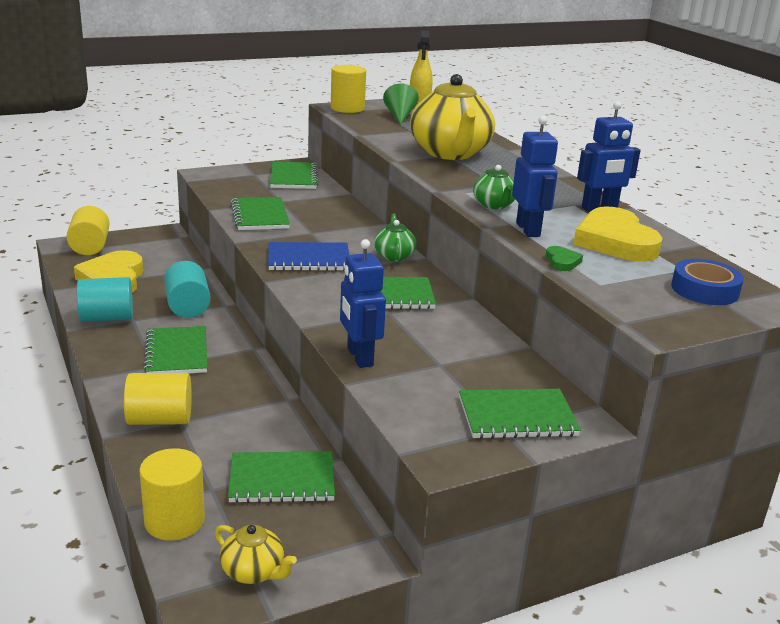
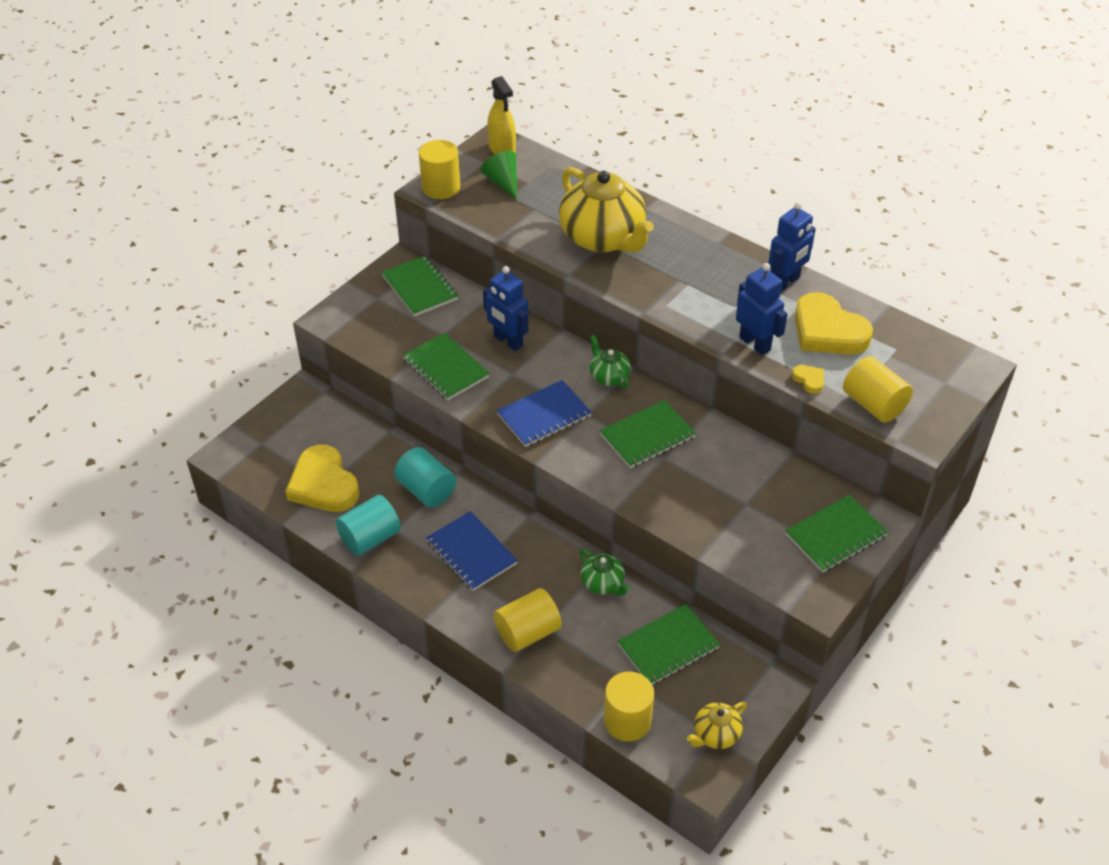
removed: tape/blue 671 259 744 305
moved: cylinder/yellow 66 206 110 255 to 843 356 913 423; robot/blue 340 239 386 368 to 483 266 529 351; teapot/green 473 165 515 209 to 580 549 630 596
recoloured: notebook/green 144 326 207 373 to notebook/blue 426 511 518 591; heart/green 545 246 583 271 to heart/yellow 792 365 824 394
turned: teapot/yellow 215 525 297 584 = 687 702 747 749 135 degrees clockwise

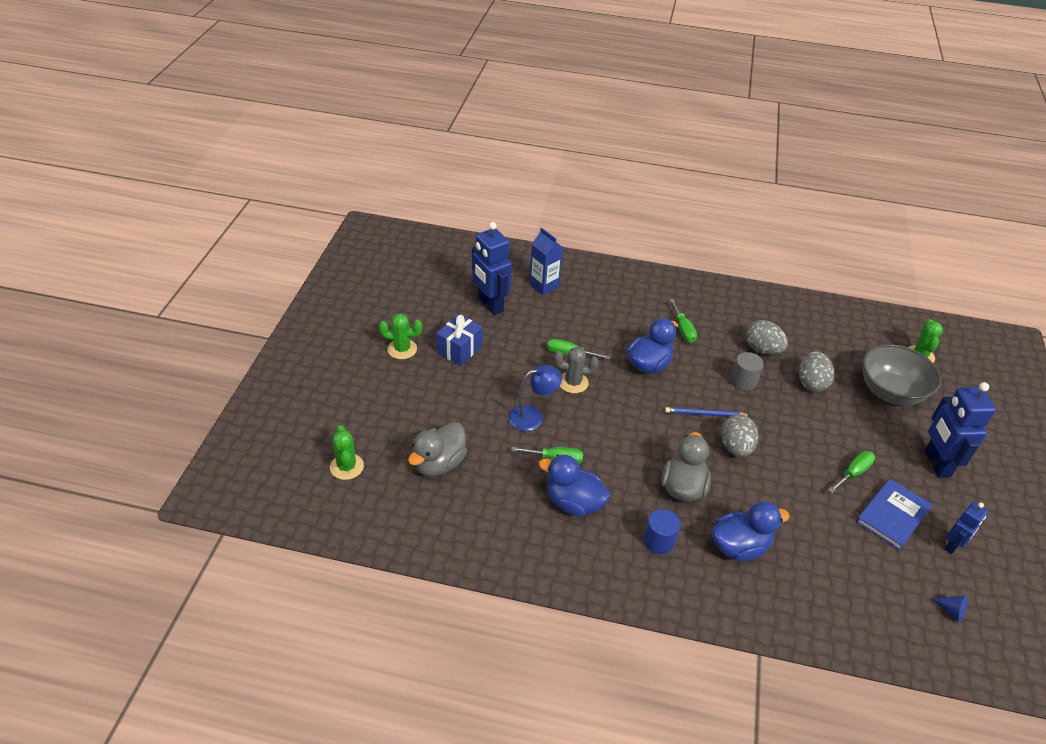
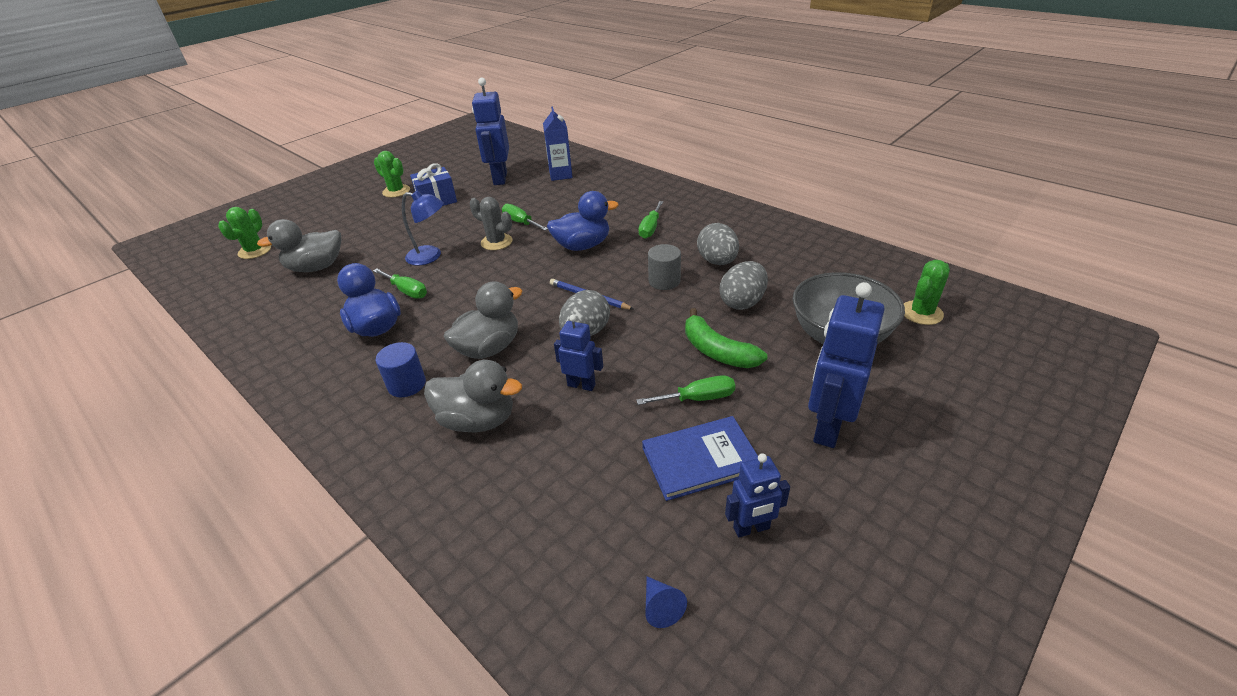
added: robot/blue 554 315 603 391; banana/green 685 308 767 368
recoloured: duck/blue 712 501 790 561 to duck/grey 424 360 522 432

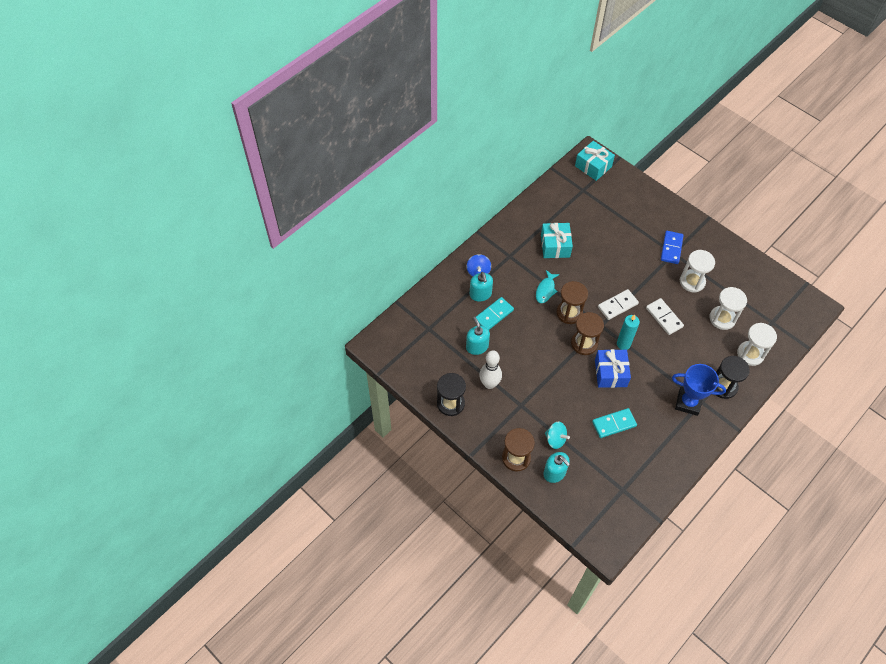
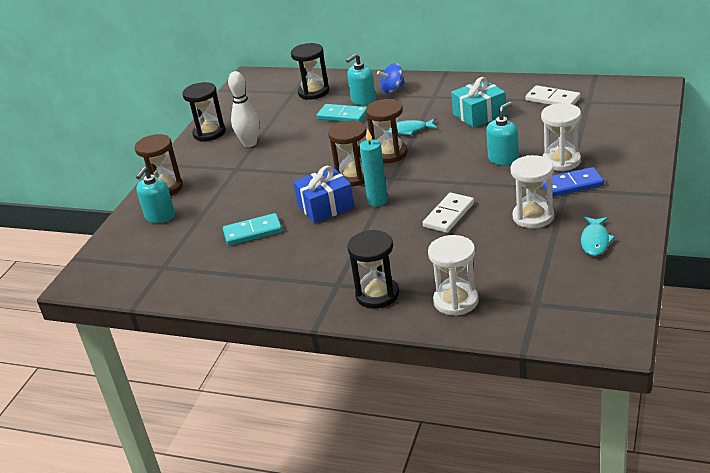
removed: spinning top/turquoise 545 422 570 449; gift/turquoise 575 141 615 181; trophy/blue 672 364 726 416
added: hourglass/black 291 43 329 100; fish/turquoise 581 217 615 256
moved: soap dispenser/turquoise 466 317 490 355 to 486 102 519 166; domino/white 598 289 639 320 to 526 85 581 105; hourglass/white 709 287 747 330 to 541 103 581 171
turned: domino/turquoise 592 408 637 438 = 223 213 282 246 60 degrees counterclockwise

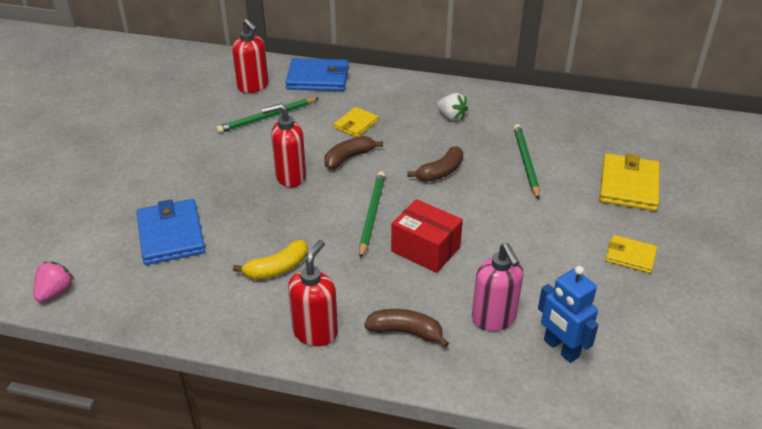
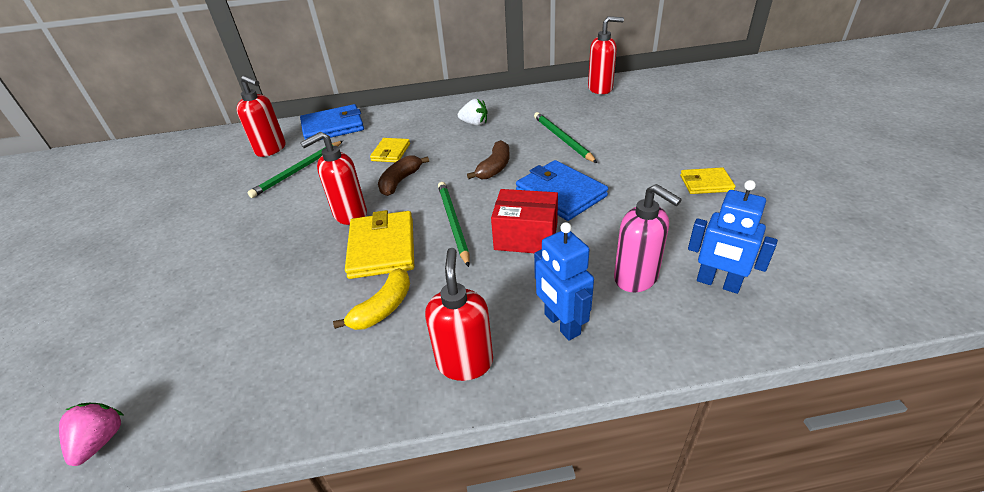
added: soap dispenser/red 588 16 624 94
moved: wallet/blue 137 199 205 265 to 516 160 608 221; wallet/yellow 599 153 660 211 to 345 210 414 279
replaced: banana/brown 364 309 449 348 to robot/blue 534 222 594 341

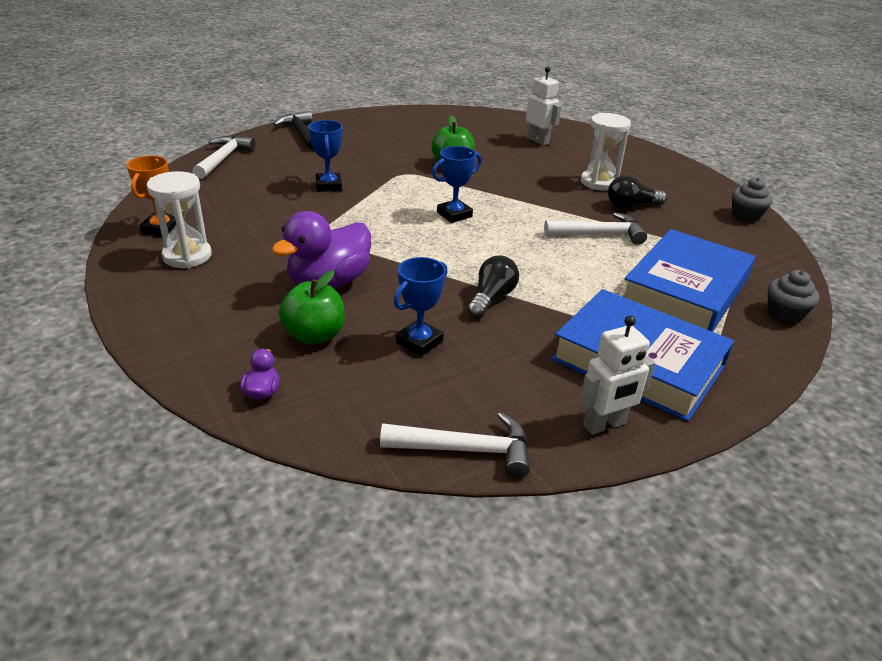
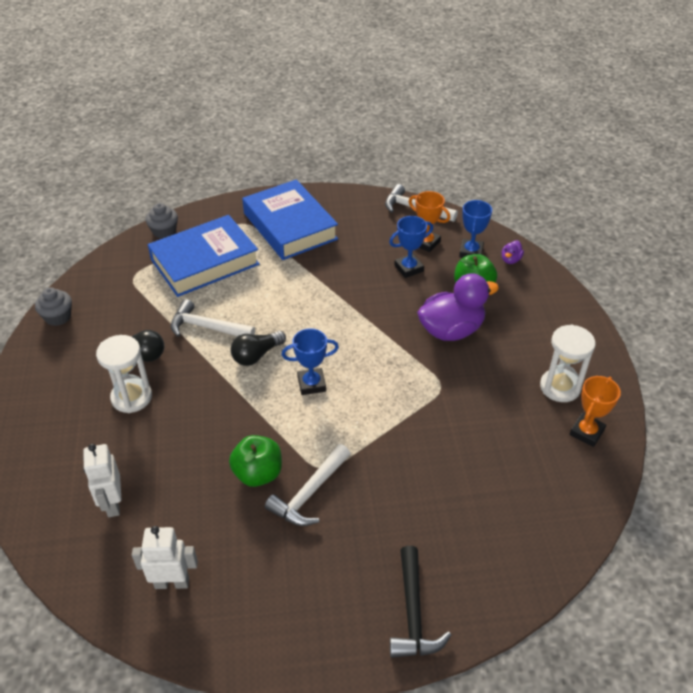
added: trophy/orange 409 191 450 252
moved: hammer/white 192 136 255 179 to 265 444 351 526; trophy/blue 308 120 343 192 to 459 200 492 258; light bulb/black 467 256 519 318 to 231 331 286 366; robot/white 579 316 655 435 to 132 526 198 589

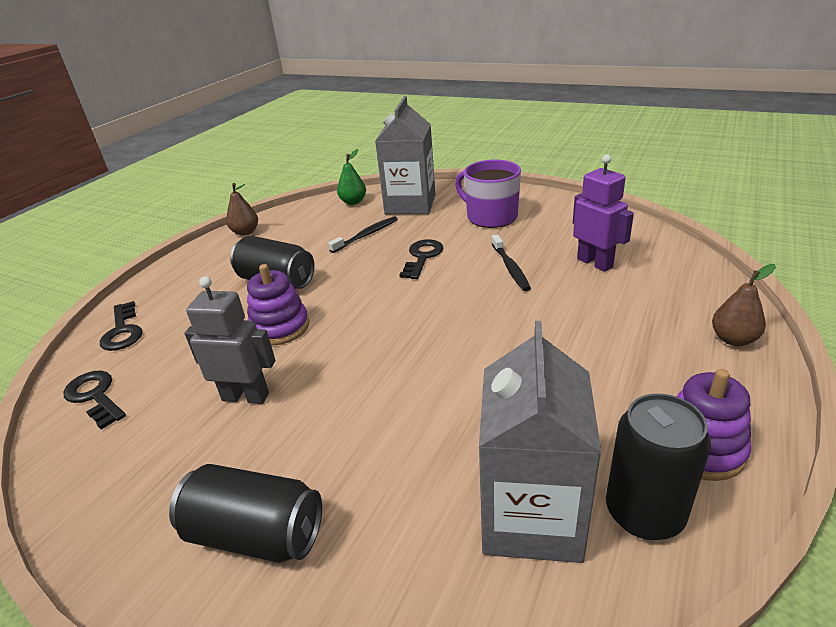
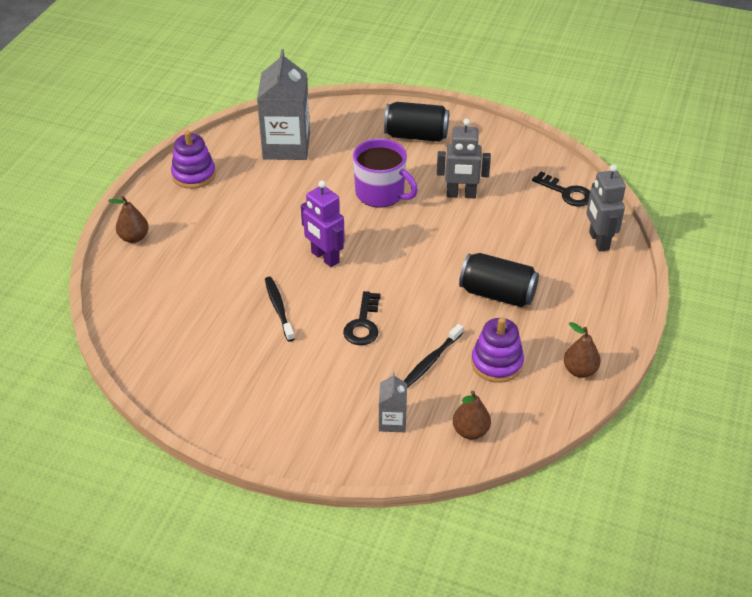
removed: can/black 606 393 711 540
moved: stacking toy/purple 247 264 309 345 to 471 317 524 383; mug/purple 455 160 521 228 to 353 139 418 207; robot/purple 573 154 634 272 to 301 181 345 267
replaced: key/black 100 301 142 351 to robot/grey 586 164 626 252
recoloured: pear/green 337 149 366 205 to pear/brown 453 390 491 439
resized: carton/grey 375 96 436 214 = 379 372 407 432 x0.47

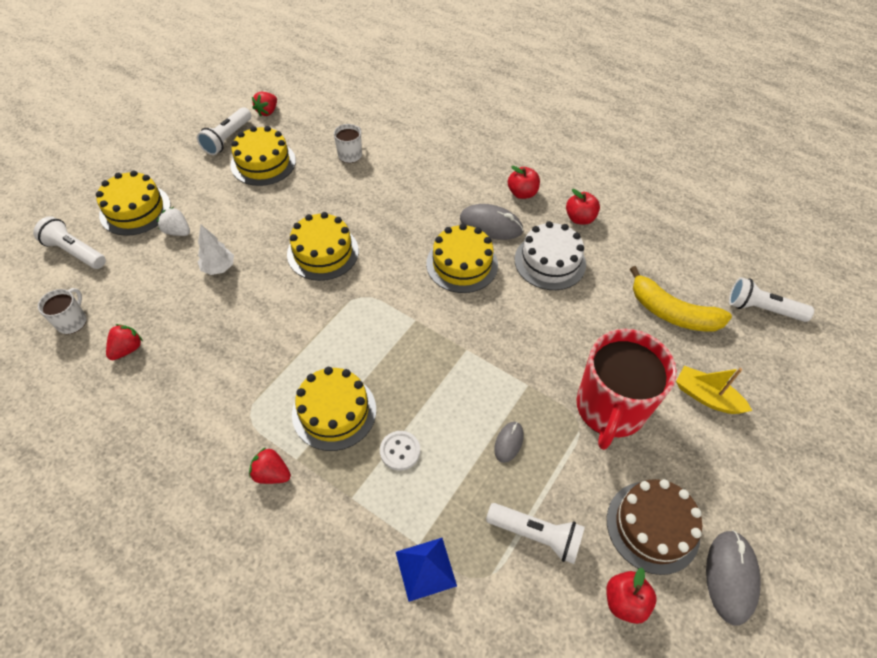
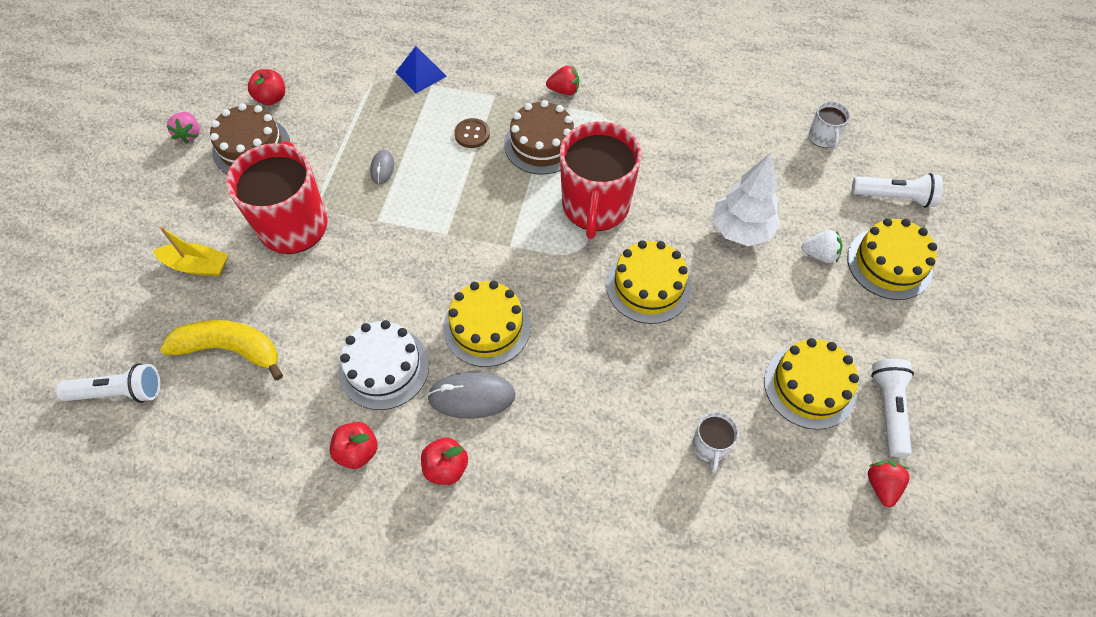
removed: strawberry/red 106 324 143 360; flashlight/white 486 503 585 564
added: mug/red 560 121 642 239
replaced: mouse/grey 706 530 761 625 to strawberry/pink 166 112 200 144
recoloured: cake/yellow 292 367 376 451 to cake/brown 504 100 574 174; button/white 380 431 420 471 to button/brown 454 118 490 148
resized: tree/white 198 225 234 275 = 712 153 780 246 x1.65

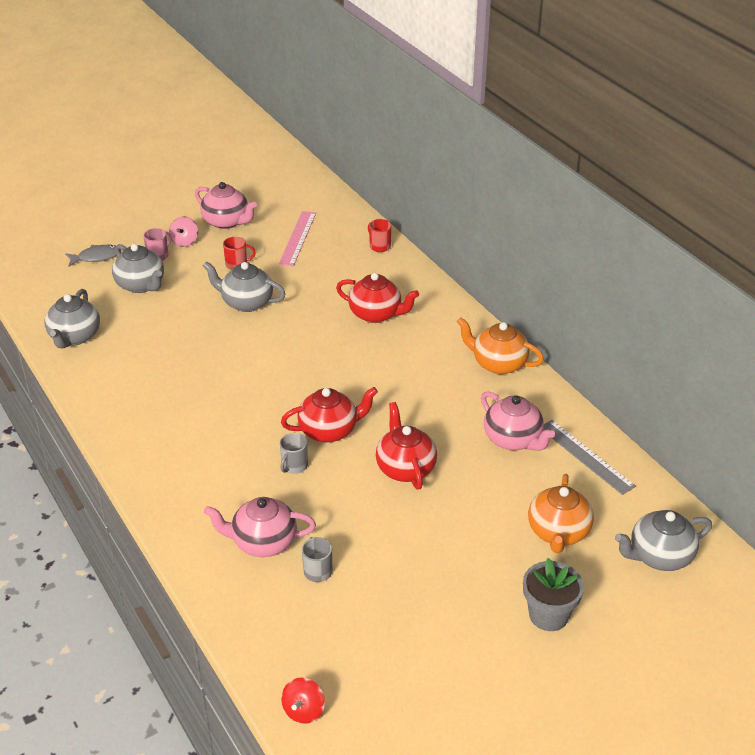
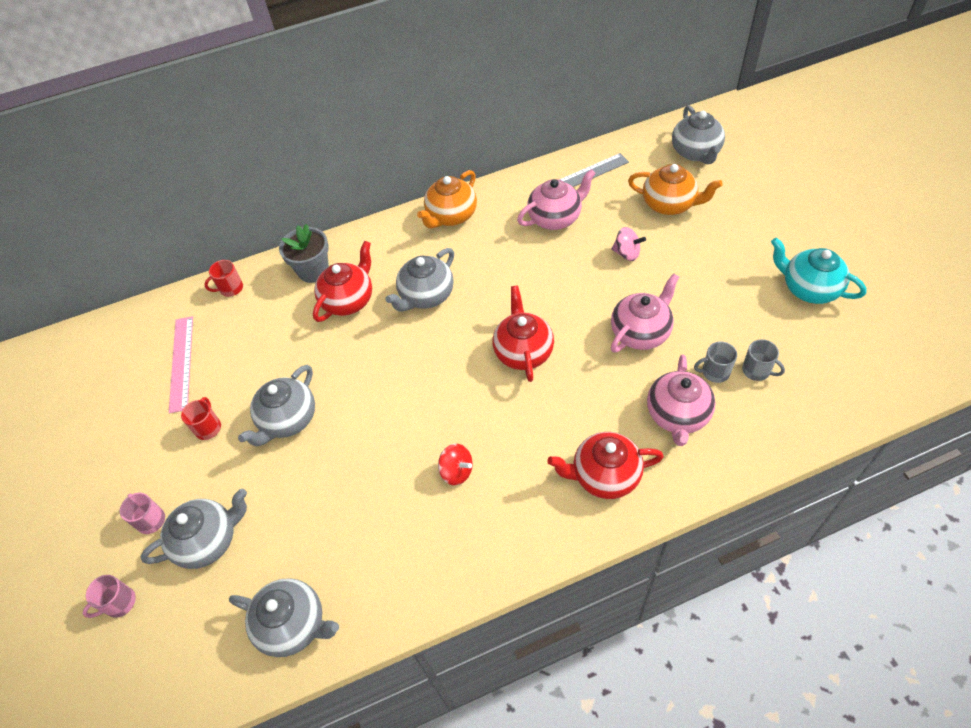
added: teapot/grey 385 248 454 312; teapot/turquoise 771 238 867 304
moved: spinning top/pink 169 217 198 247 to 612 227 646 261; teapot/pink 195 182 257 229 to 611 273 679 353; mug/grey 280 433 308 474 to 742 339 785 381; spinning top/red 281 678 325 724 to 438 443 473 486; teapot/red 376 402 437 490 to 547 432 664 499; flower pot/grey 523 558 584 631 to 279 224 329 283
replaced: fish/grey 65 245 121 267 to mug/pink 83 575 136 618
turned: ruler/pink 279 211 316 266 = 169 316 193 413 60 degrees clockwise

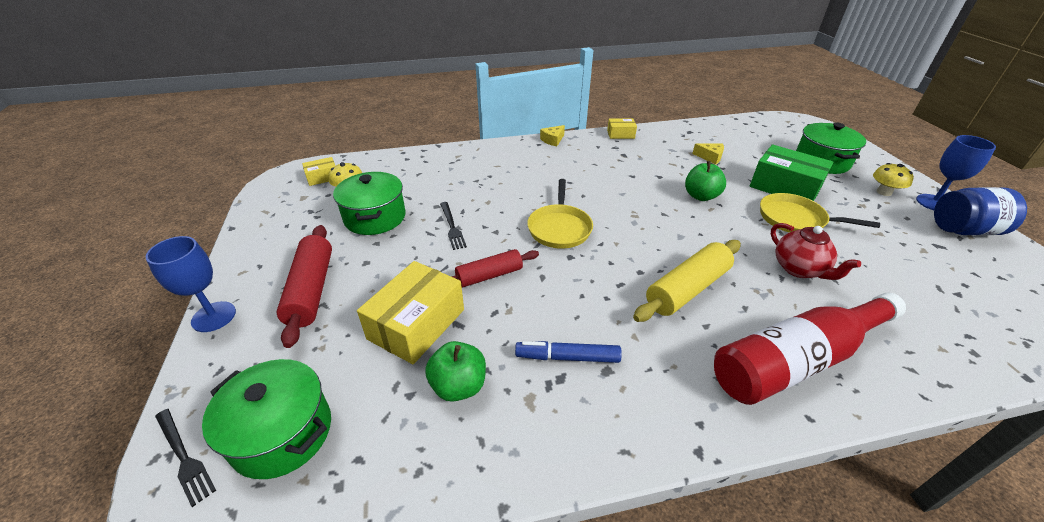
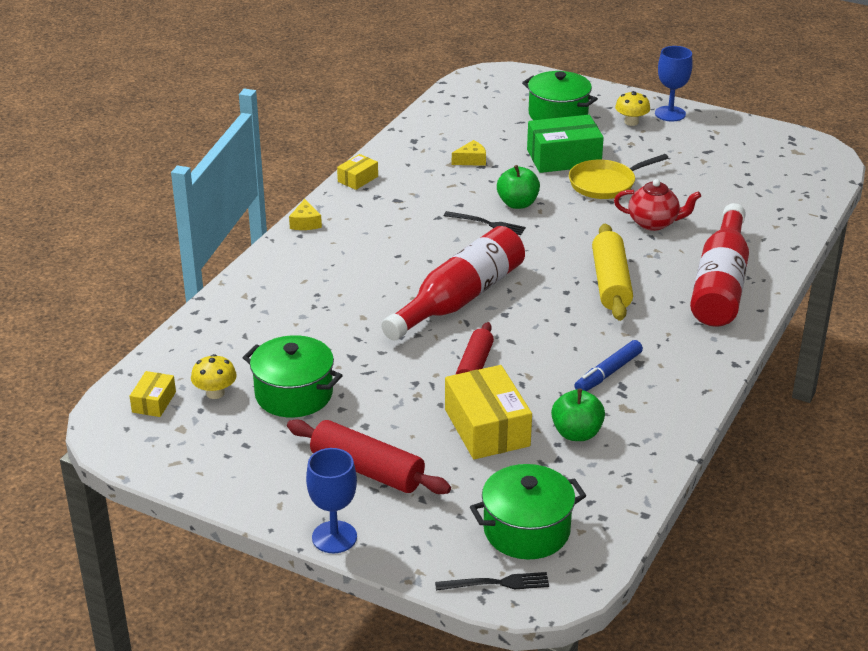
removed: jar/blue 934 187 1027 235
moved: fork/black 440 202 467 250 to 444 211 526 235
replaced: pan/yellow 527 179 593 249 to bottle/red 381 226 525 340

